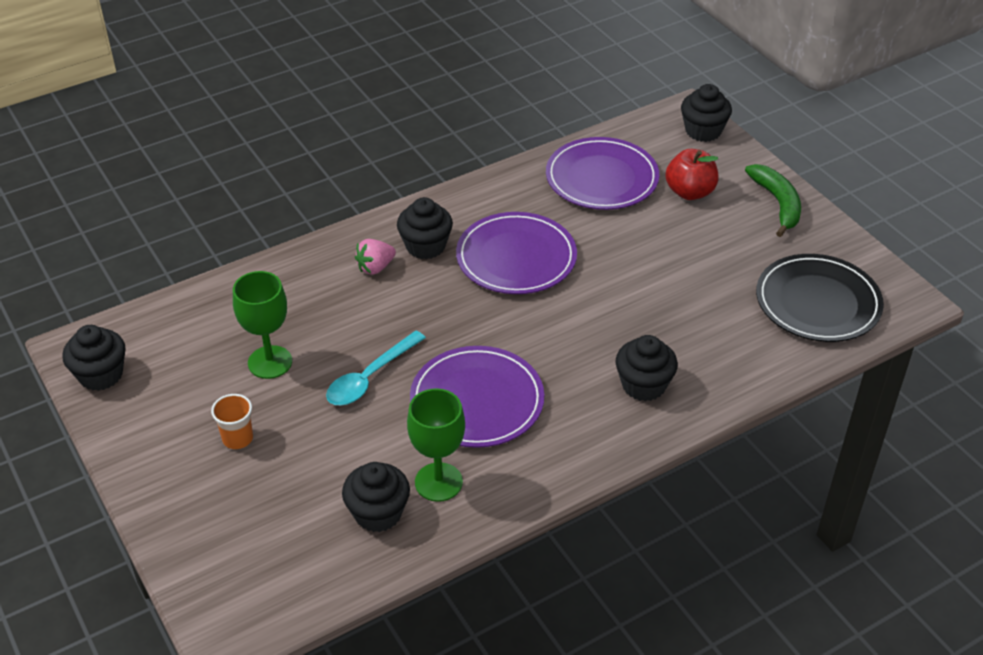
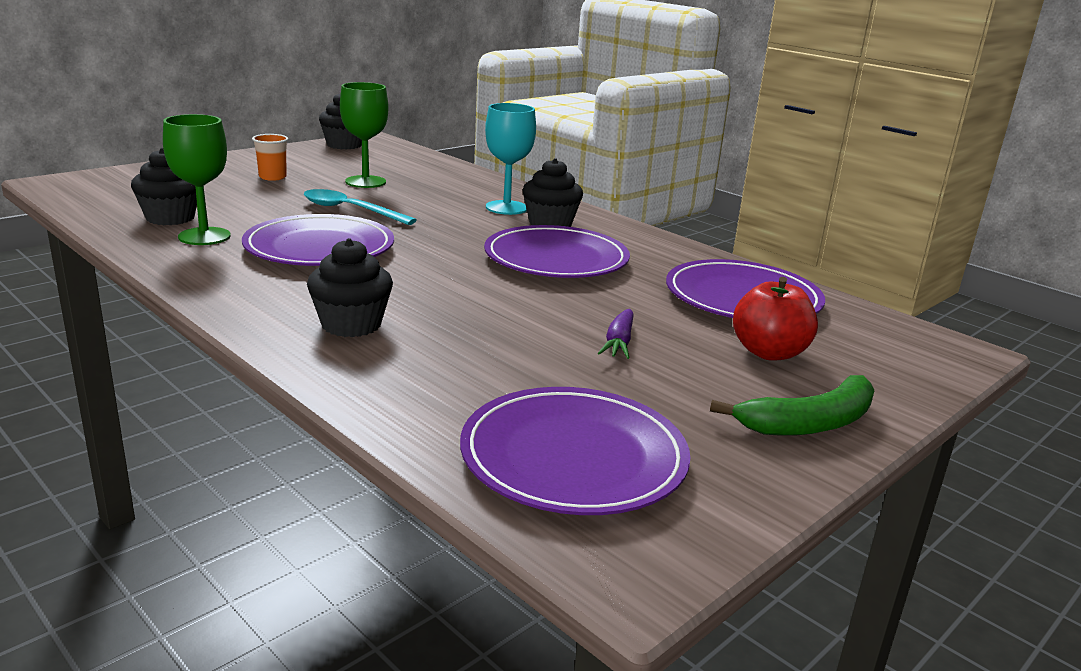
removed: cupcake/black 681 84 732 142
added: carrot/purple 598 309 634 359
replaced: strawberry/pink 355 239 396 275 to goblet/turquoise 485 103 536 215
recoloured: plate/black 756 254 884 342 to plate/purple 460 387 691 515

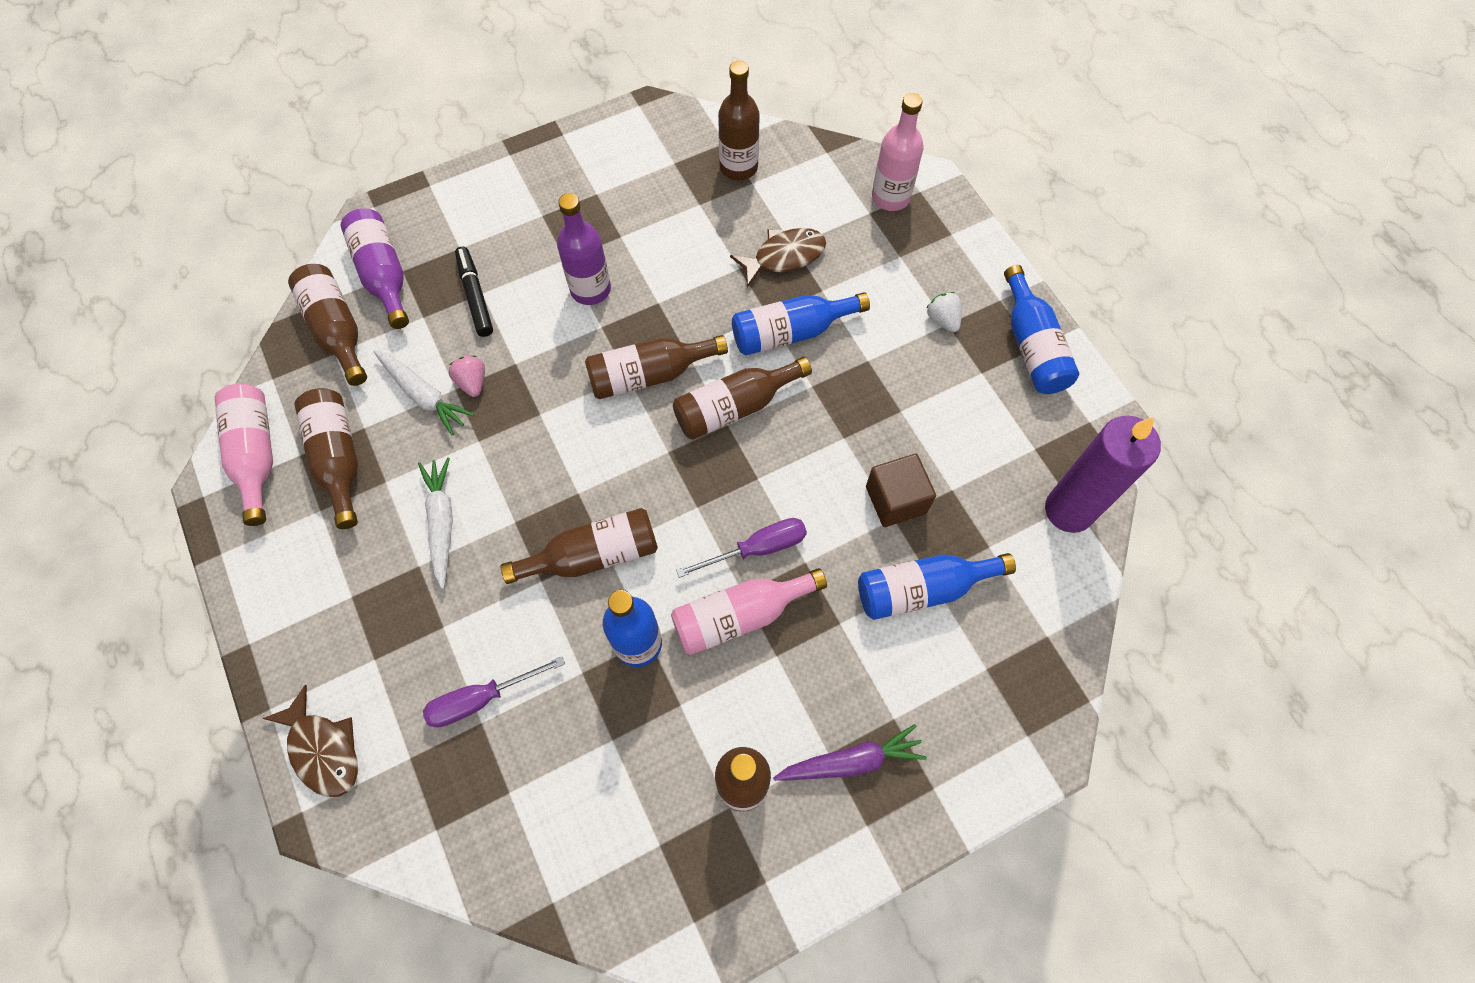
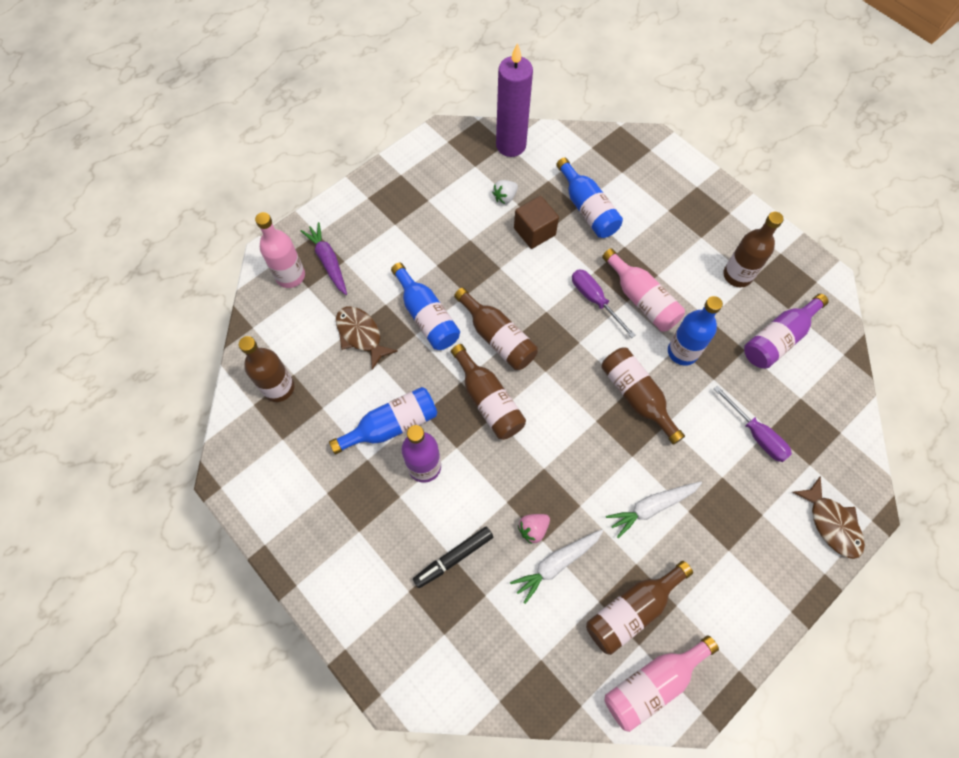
removed: bottle/brown 288 264 367 386
moved: bottle/purple 341 208 409 329 to 744 294 829 369; carrot/purple 773 724 927 781 to 300 222 347 295; strawberry/white 926 292 962 332 to 492 180 518 204; bottle/blue 1004 265 1079 394 to 329 387 437 455
turned: fish/brown 262 684 358 797 = 792 476 865 559 120 degrees clockwise; carrot/white 373 350 474 436 = 510 529 604 604 150 degrees counterclockwise

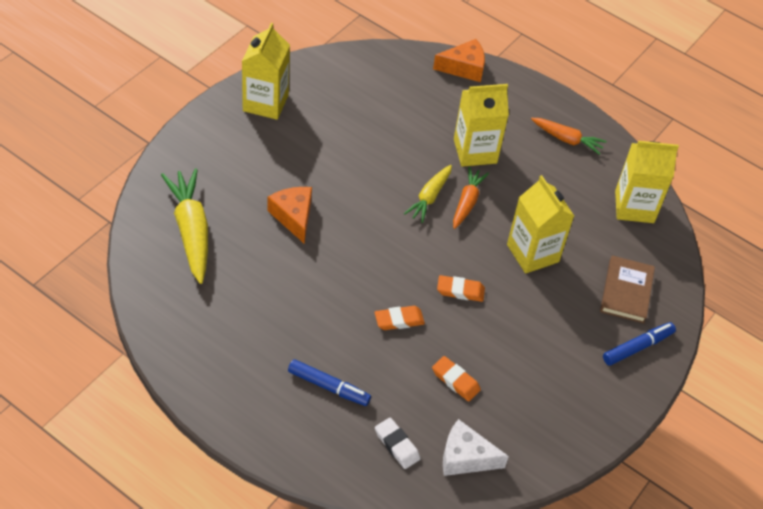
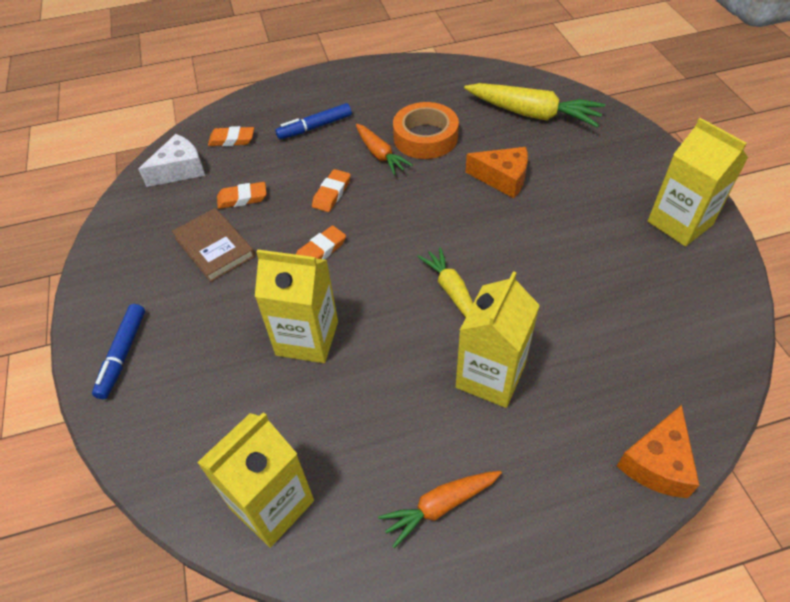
added: tape/orange 393 102 459 159
moved: carrot/orange 453 167 489 229 to 356 124 413 175; book/brown 600 256 655 323 to 172 208 255 282
recoloured: eraser/white 375 418 421 469 to eraser/orange 208 126 254 146

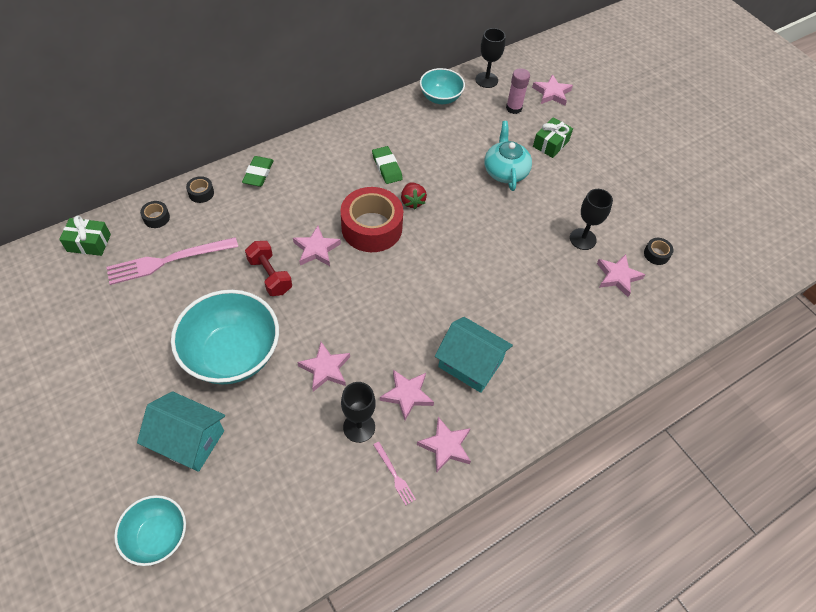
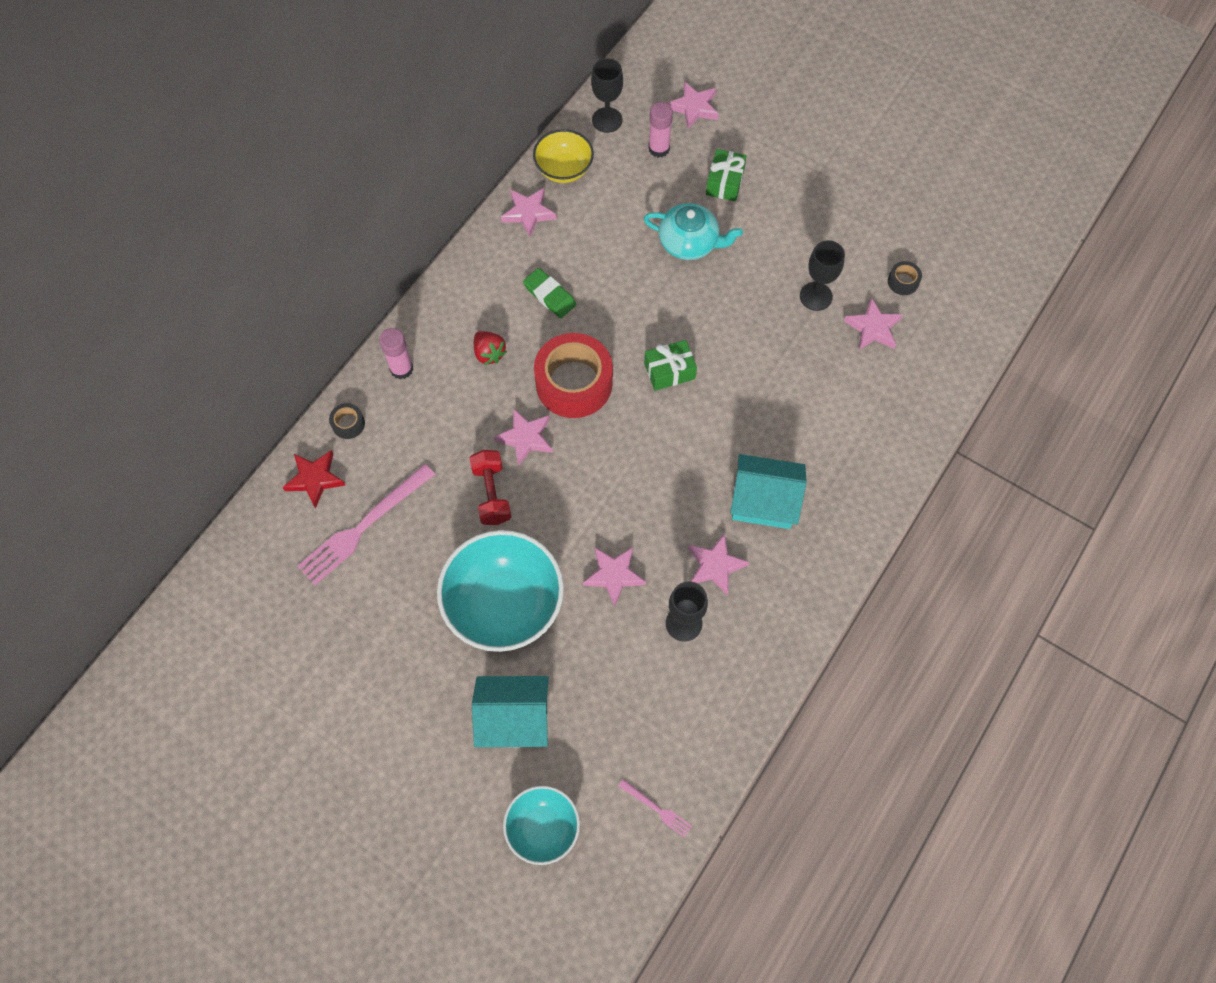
moved: gift/green 59 215 111 256 to 644 340 697 391; fork/pink 373 442 416 505 to 618 779 692 838; strawberry/red 401 182 427 209 to 474 331 507 365; star/pink 417 417 471 473 to 501 188 557 237
replaced: tape/black 140 201 170 228 to star/red 282 450 345 509; eraser/green 242 156 274 187 to glue stick/pink 379 328 413 379
recoloured: bowl/turquoise 420 68 465 104 to bowl/yellow 533 129 594 183
turned: dumbbell/red 245 241 292 296 = 470 450 511 525 45 degrees clockwise; teapot/turquoise 484 121 532 191 = 644 203 743 260 135 degrees clockwise

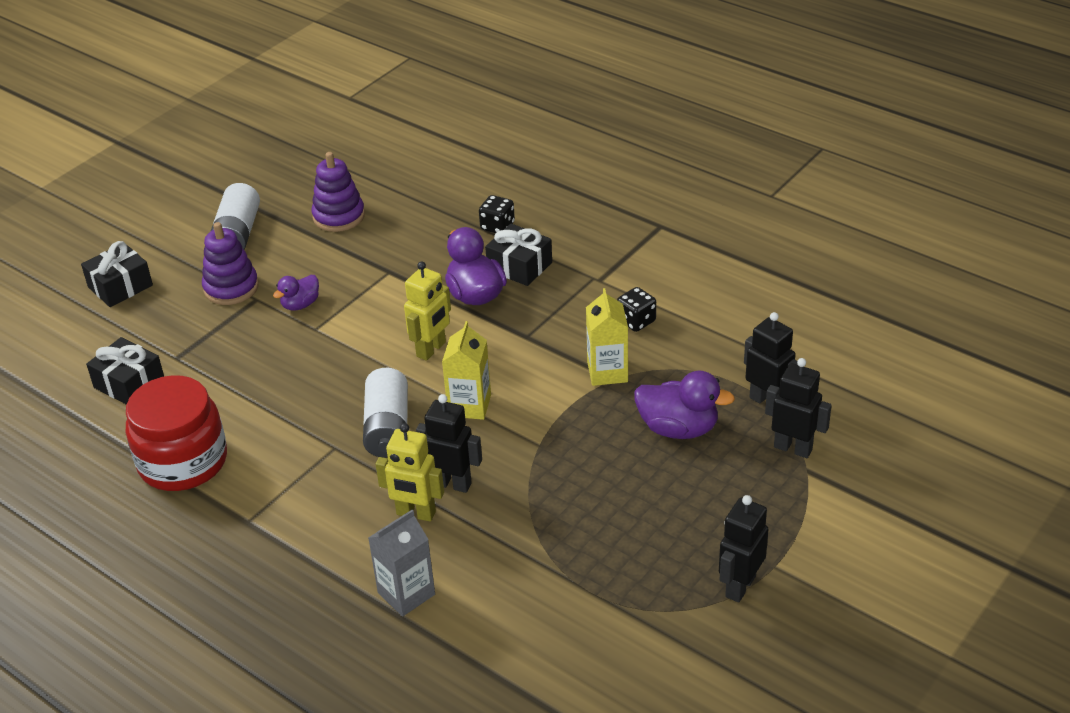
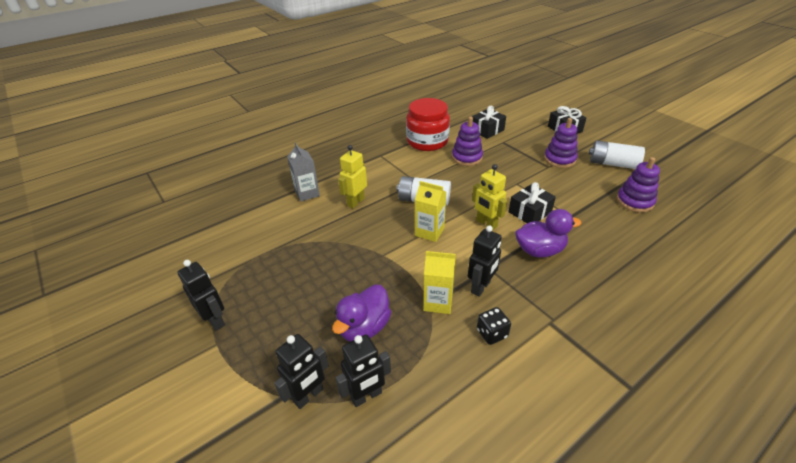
removed: duck/purple 273 275 319 311; dice/black 479 195 515 233
added: stacking toy/purple 452 117 483 166
moved: robot/black 416 394 482 493 to 468 225 502 297; gift/black 485 224 552 286 to 509 182 556 223

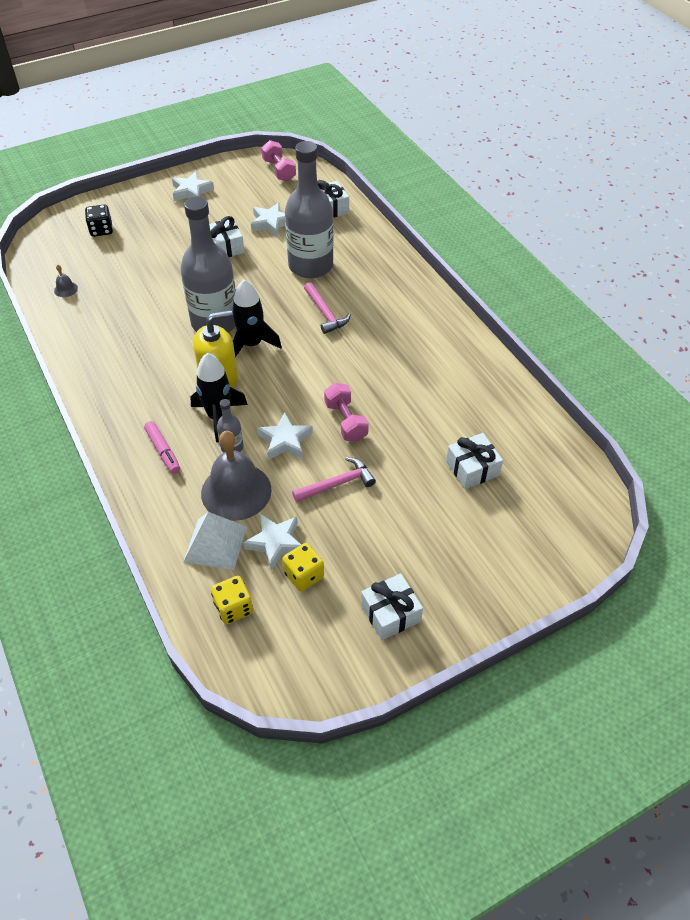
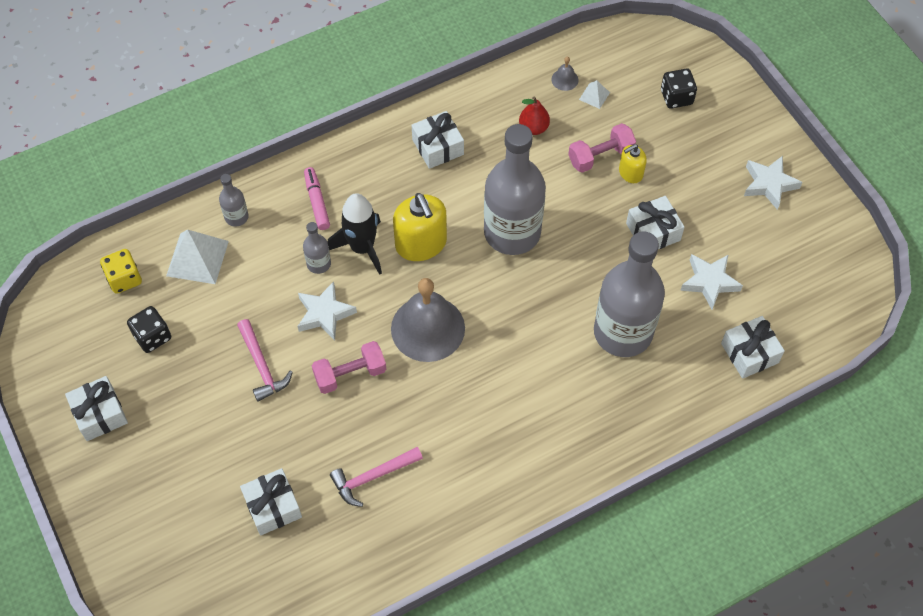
removed: rocket/black 232 279 282 357; star/white 243 514 301 570
added: bottle/grey 219 174 249 227; gift/white 412 111 464 169; pear/red 519 96 550 135; pyramid/white 579 80 610 109; soap dispenser/yellow 619 144 647 183
moved: bell/grey 201 431 272 521 to 391 278 465 362; dumbbell/pink 261 140 296 182 to 568 123 636 173; hammer/pink 304 282 351 334 to 330 447 423 507
recoloured: dice/yellow 282 543 324 591 to dice/black 127 306 171 353
turned: marker/pink 144 421 180 474 = 304 167 330 230 105 degrees clockwise

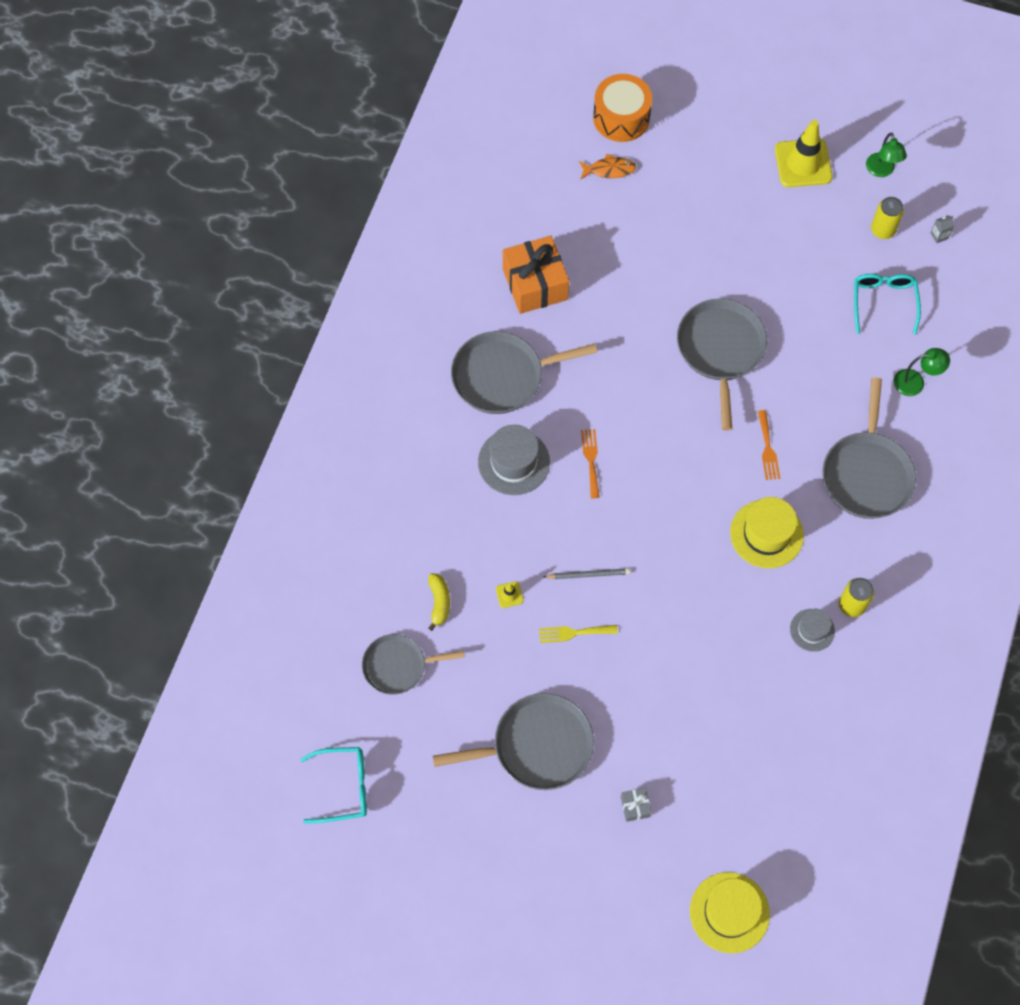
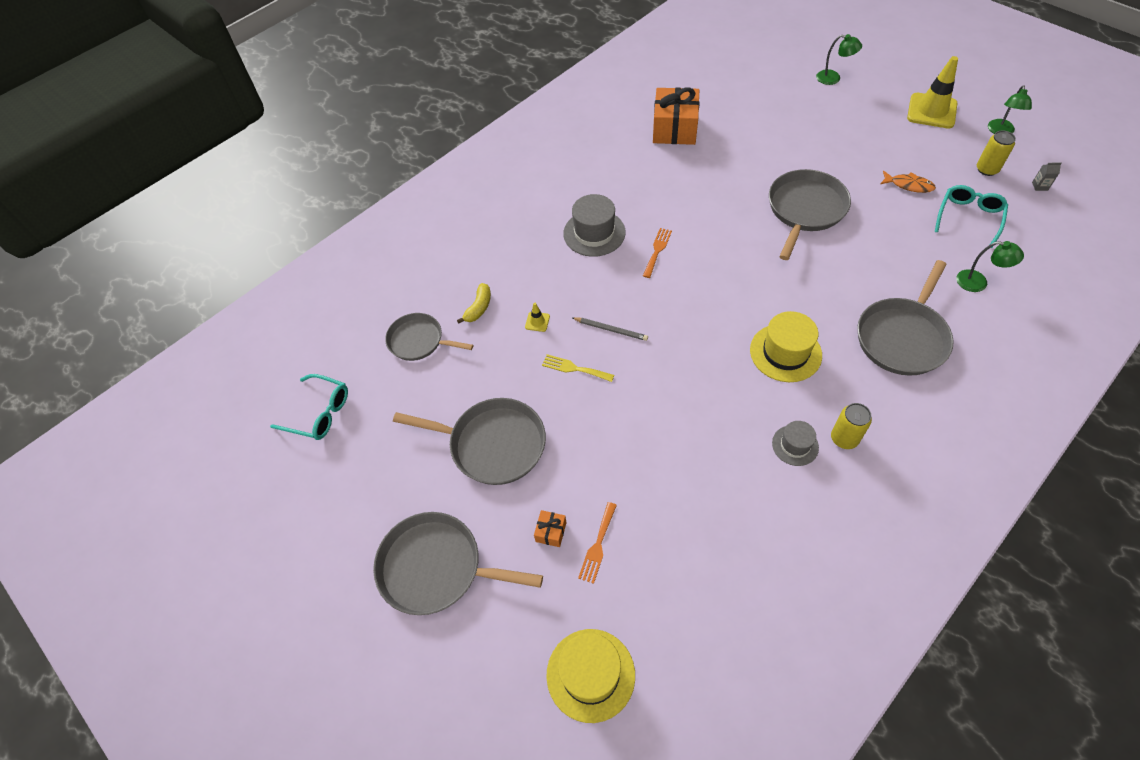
removed: drum/orange 593 74 652 142
added: lamp/green 816 34 862 85
moved: pan/grey 451 331 598 414 to 373 512 543 615; fish/orange 579 154 636 179 to 880 171 936 193; fork/orange 758 410 780 480 to 578 502 617 584
recoloured: gift/grey 621 788 651 822 to gift/orange 534 510 566 547

